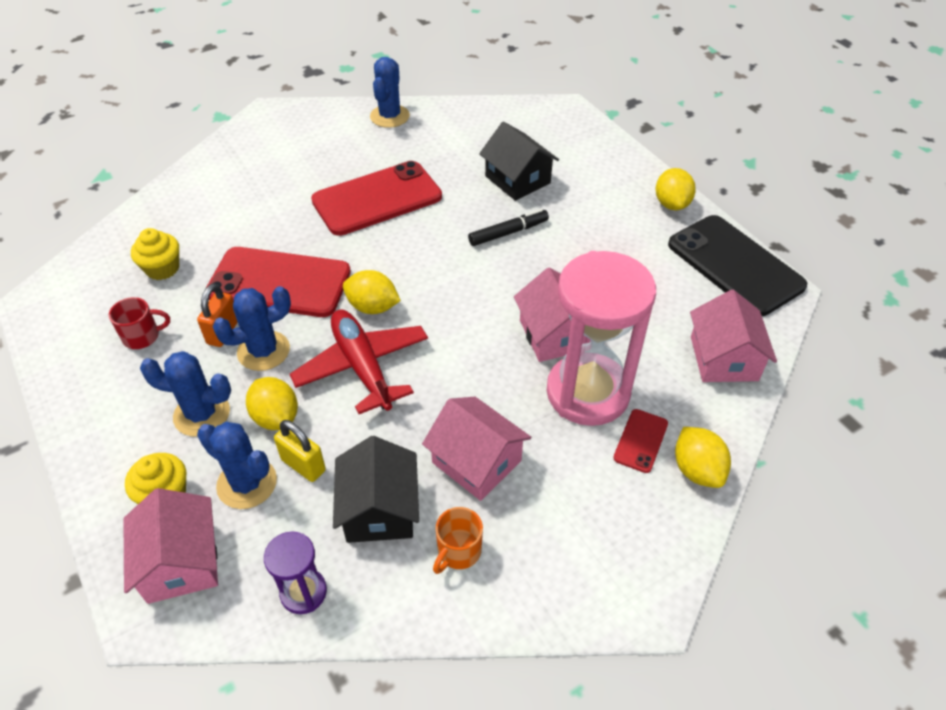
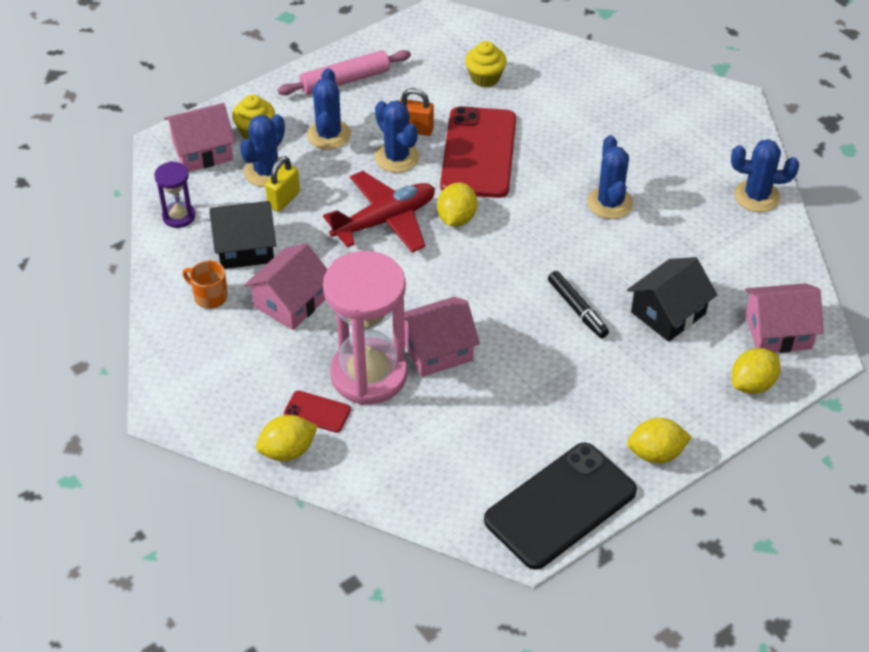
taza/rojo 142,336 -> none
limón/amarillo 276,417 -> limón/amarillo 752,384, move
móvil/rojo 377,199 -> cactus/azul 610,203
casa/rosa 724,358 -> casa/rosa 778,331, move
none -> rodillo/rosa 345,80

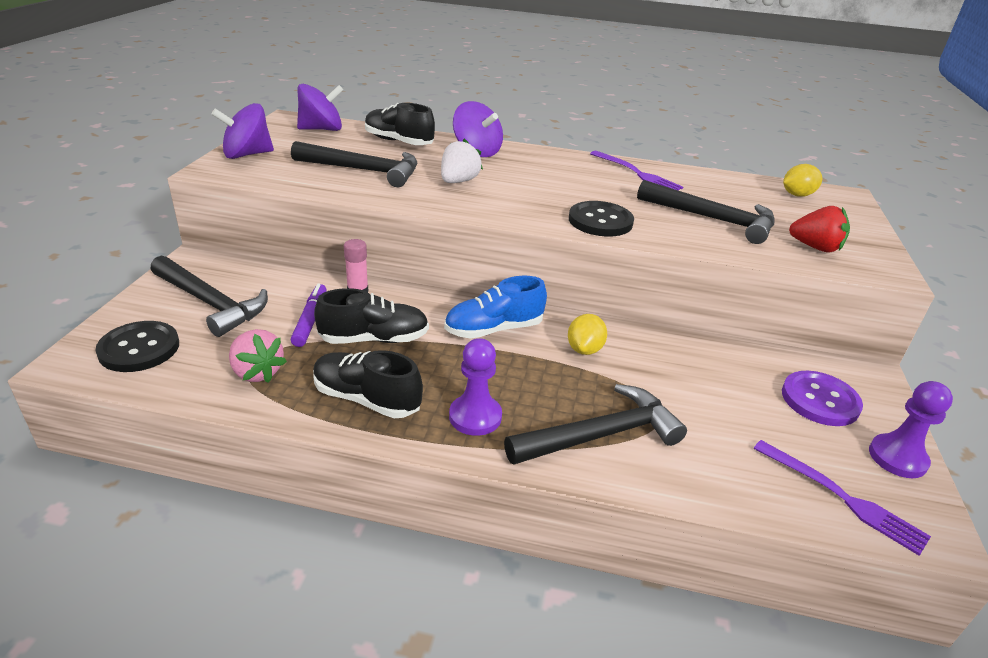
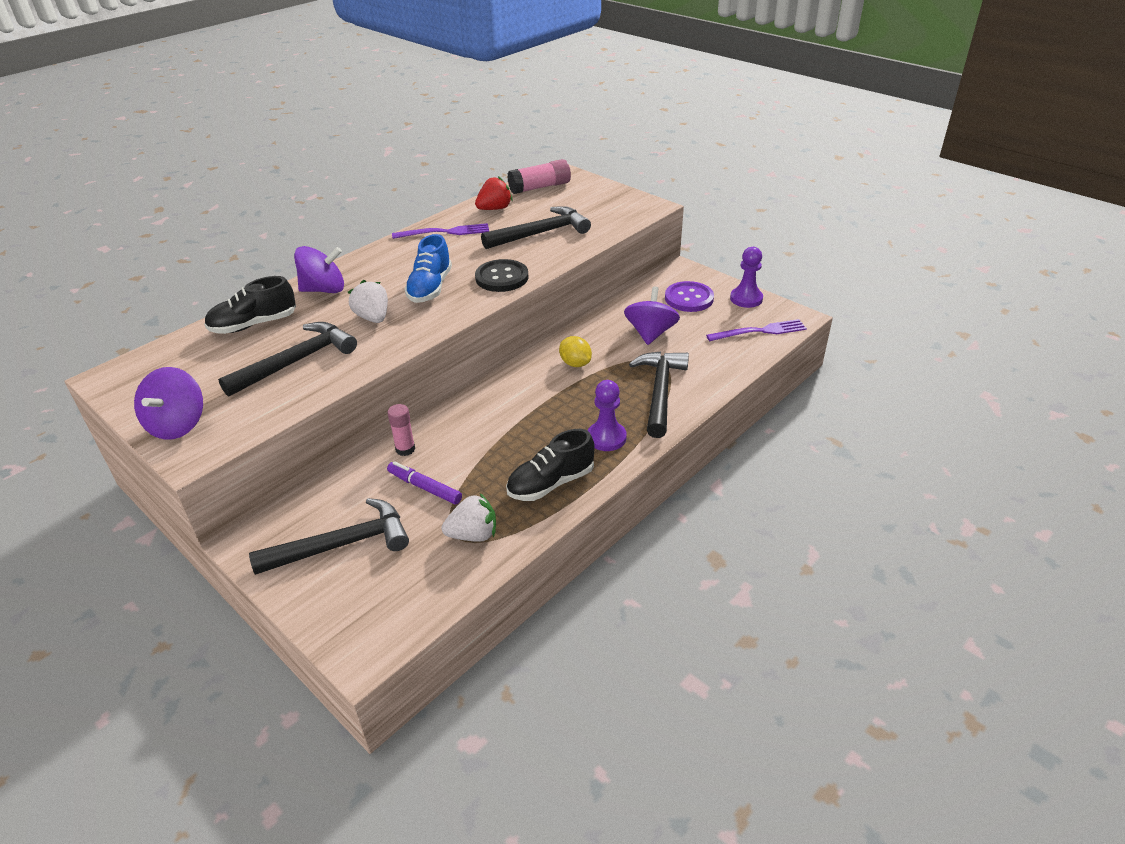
botón/negro 139,348 -> none
fresa/rosa 257,372 -> fresa/blanco 473,535
peonza/morado 321,129 -> peonza/morado 650,333, move
zapato/negro 374,339 -> none
zapato/azul 494,329 -> zapato/azul 430,288, move
limón/amarillo 797,195 -> barra de pegamento/rosa 540,187
fresa/rojo 815,247 -> fresa/rojo 494,209, move

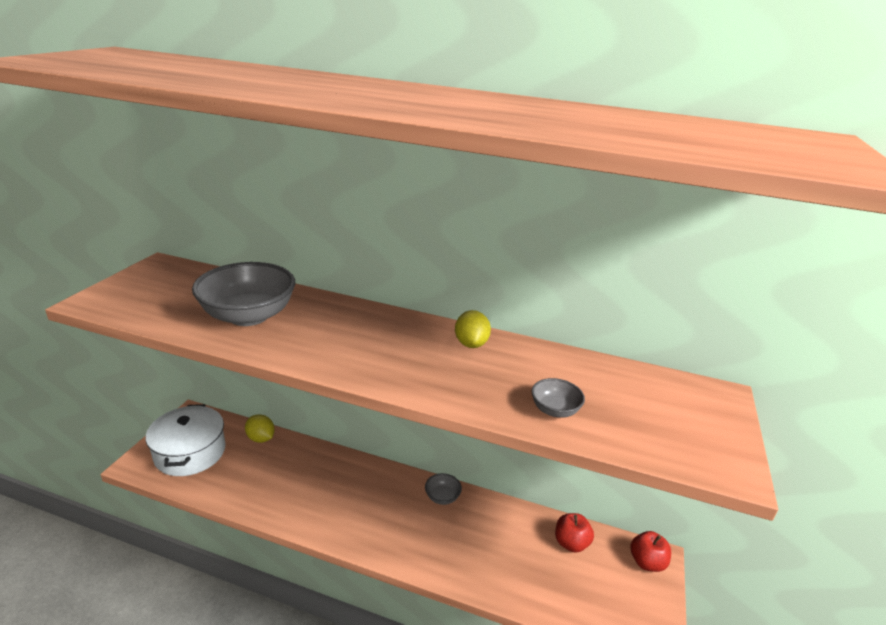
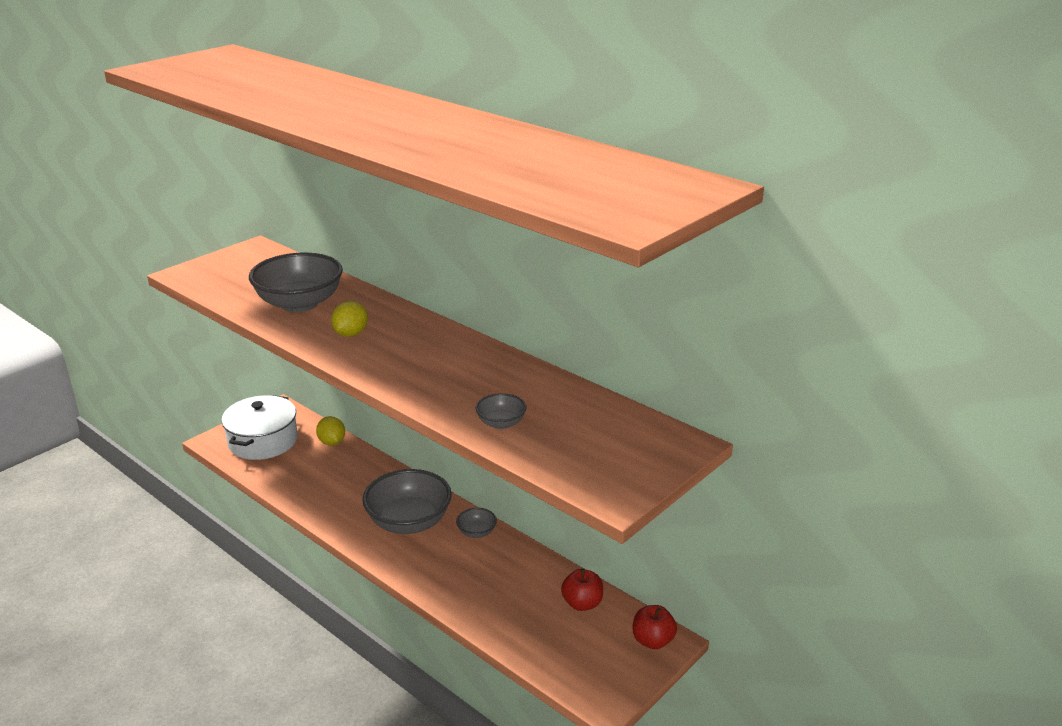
limón/amarillo 471,344 -> limón/amarillo 351,334, move
none -> cuenco/gris 409,522

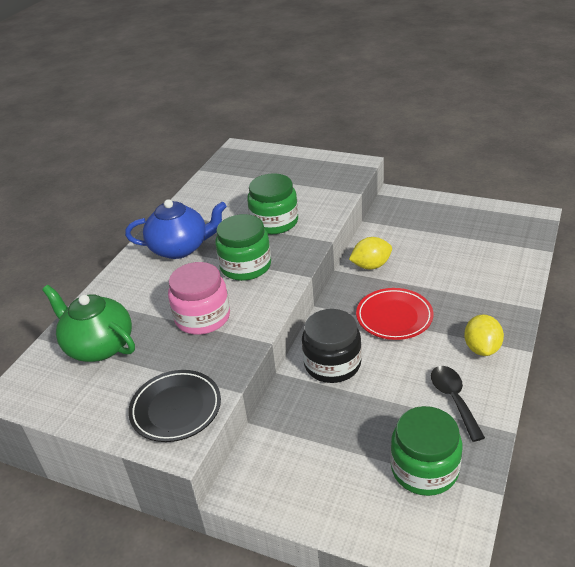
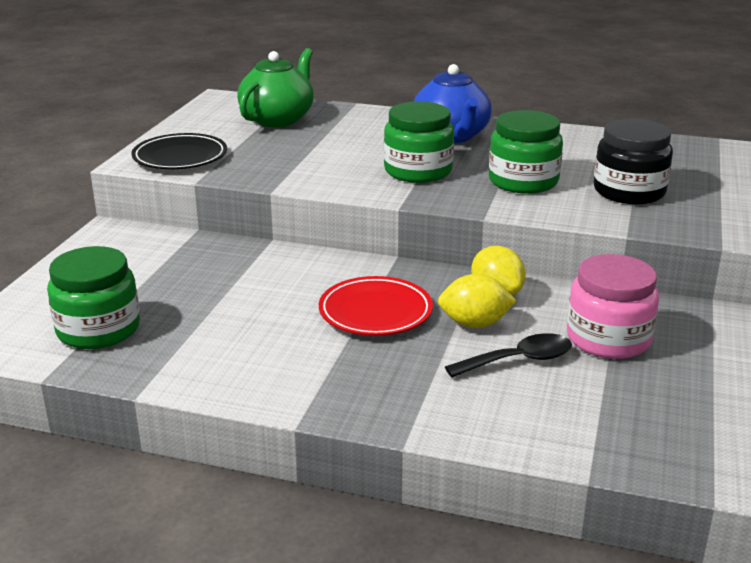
tarro/rosa 202,317 -> tarro/rosa 608,338, move
tarro/negro 332,364 -> tarro/negro 629,191, move
cuchara/negro 453,399 -> cuchara/negro 519,360, move
limón/amarillo 482,348 -> limón/amarillo 474,324, move

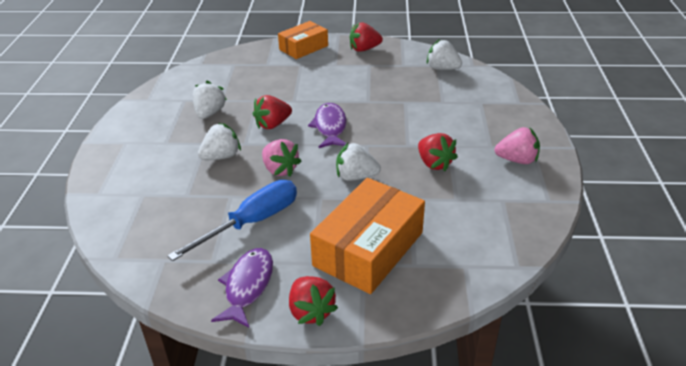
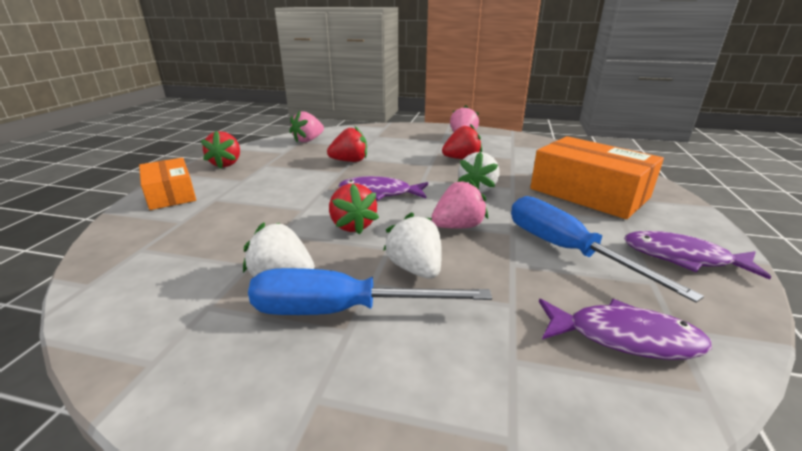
fresa/rojo 311,311 -> fresa/rojo 350,161, move
fresa/blanco 442,68 -> fresa/rosa 308,140
none -> destornillador/azul 341,310
none -> pez/morado 624,337

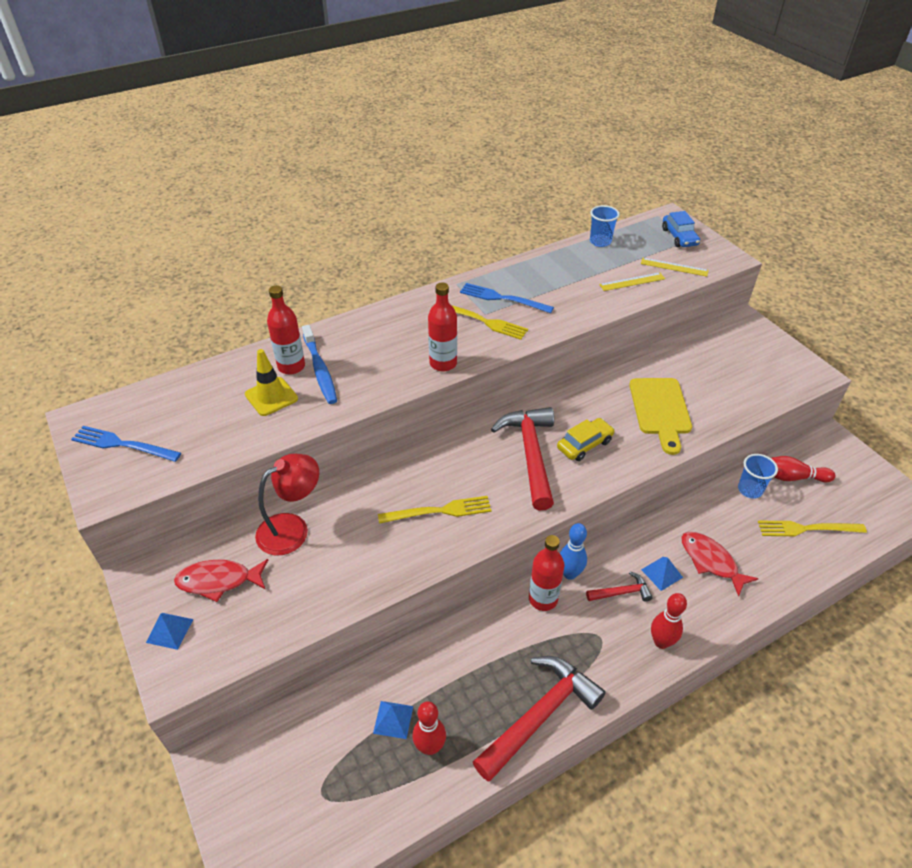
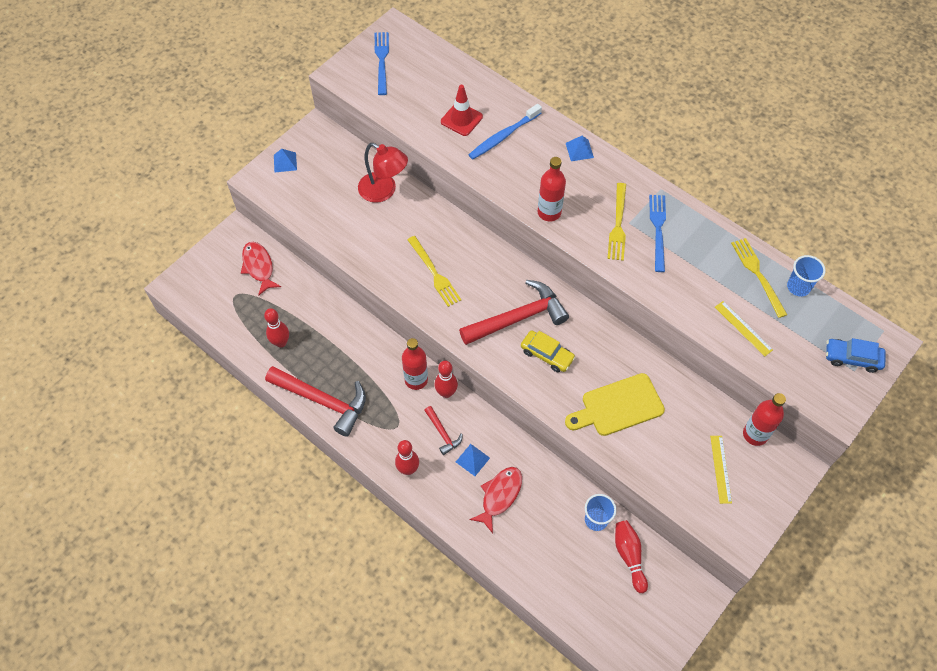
pez/rojo 218,581 -> pez/rojo 259,267, move
cono de tráfico/amarillo 271,396 -> cono de tráfico/rojo 461,119
botella/rojo 291,366 -> botella/rojo 755,434, move
pirámide/azul 393,719 -> pirámide/azul 579,150, move
bolo/azul 570,573 -> bolo/rojo 446,393
regla/amarillo 674,267 -> regla/amarillo 720,469, move
coche/azul 679,237 -> coche/azul 852,358, 45 degrees clockwise
tenedor/amarillo 806,529 -> tenedor/amarillo 757,274, move

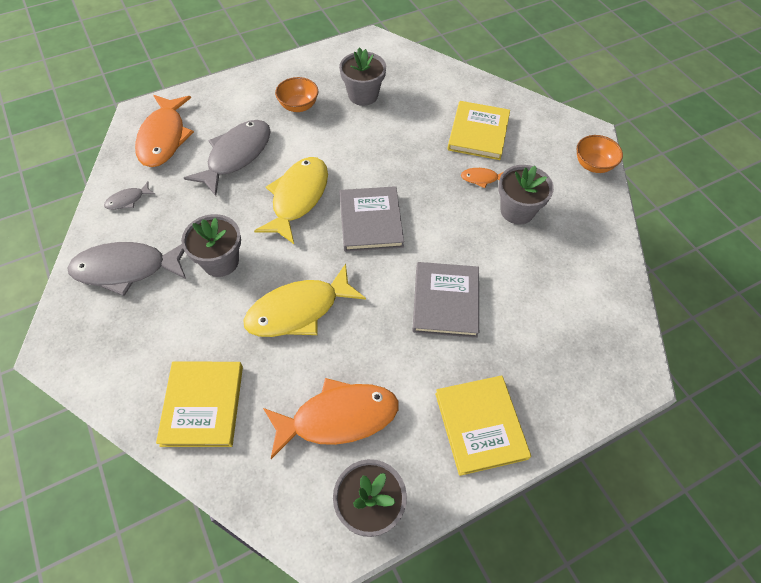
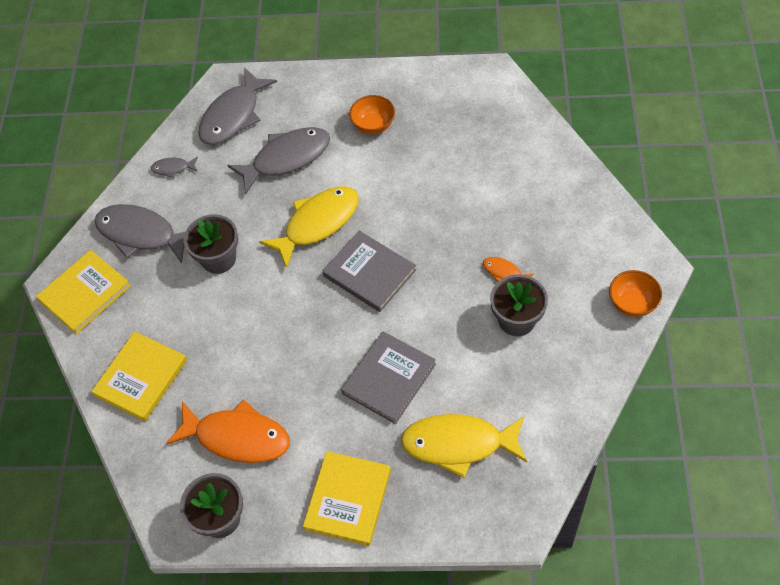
pez/naranja 164,138 -> pez/gris 233,116
pez/amarillo 298,310 -> pez/amarillo 458,444, move
maceta/gris 363,95 -> none
libro/gris 370,221 -> libro/gris 369,273, 75 degrees counterclockwise
libro/amarillo 478,133 -> libro/amarillo 85,293, move

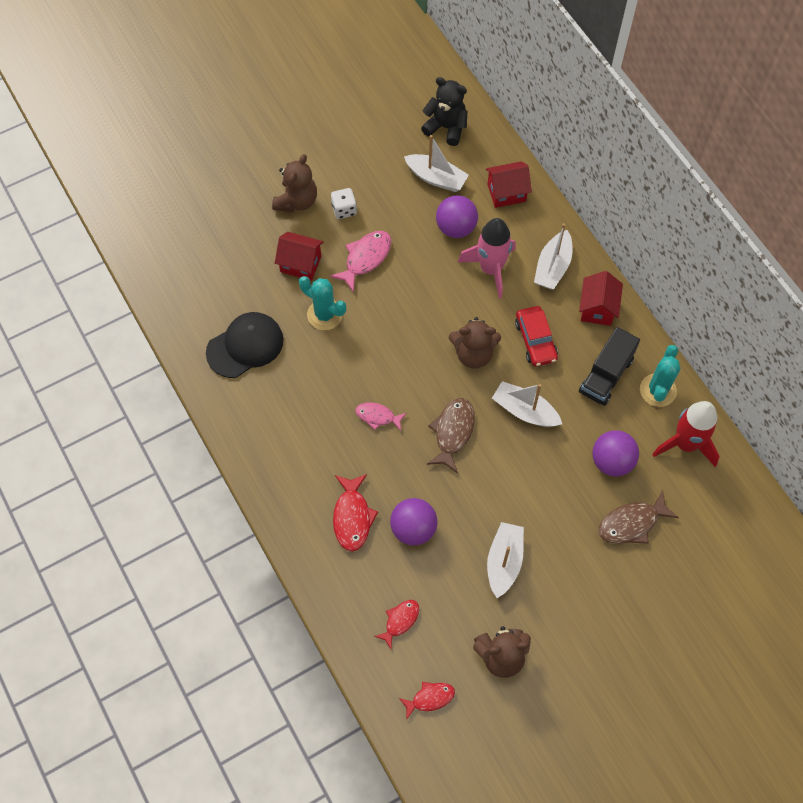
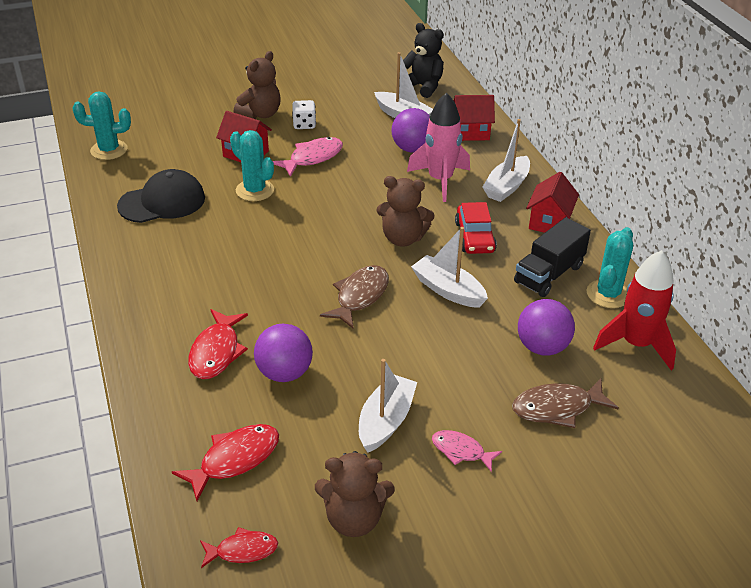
pez/rosa 377,416 -> pez/rosa 461,451, move
pez/rojo 400,621 -> pez/rojo 234,460, x1.56
none -> cactus/turquesa 109,150

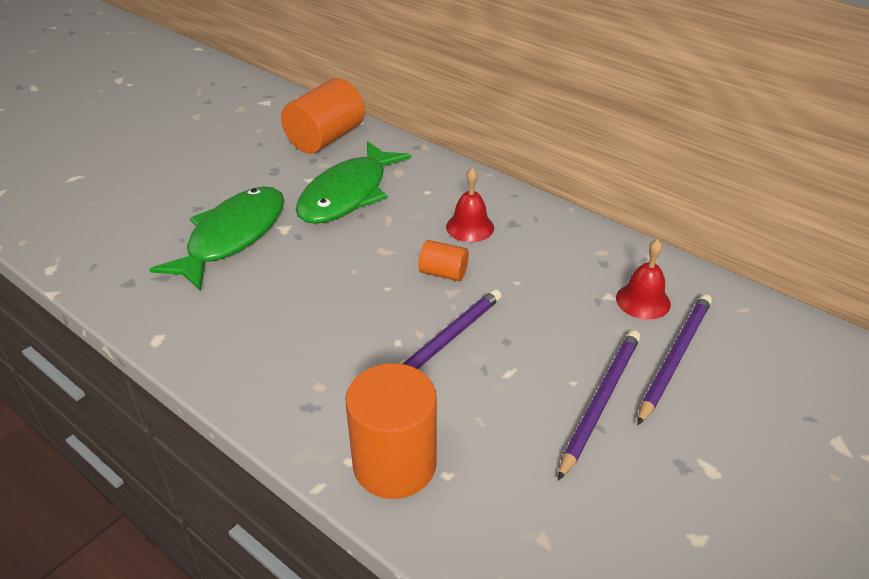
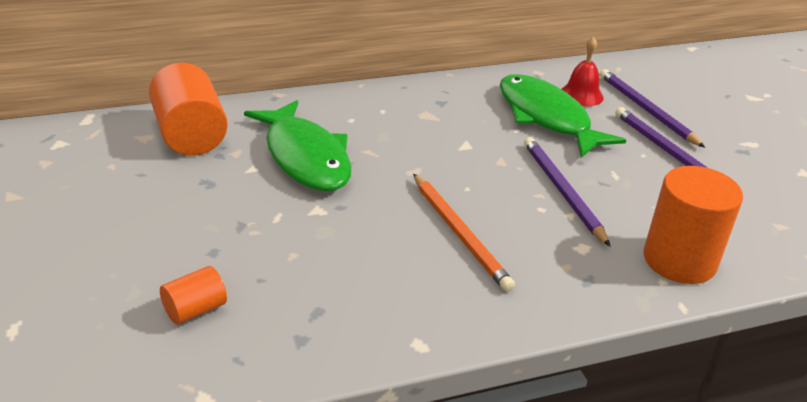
pez/verde 232,237 -> pez/verde 546,117, move
cilindro/naranja 443,273 -> cilindro/naranja 195,310, move
campana/rojo 470,227 -> none
none -> lápiz/naranja 459,233

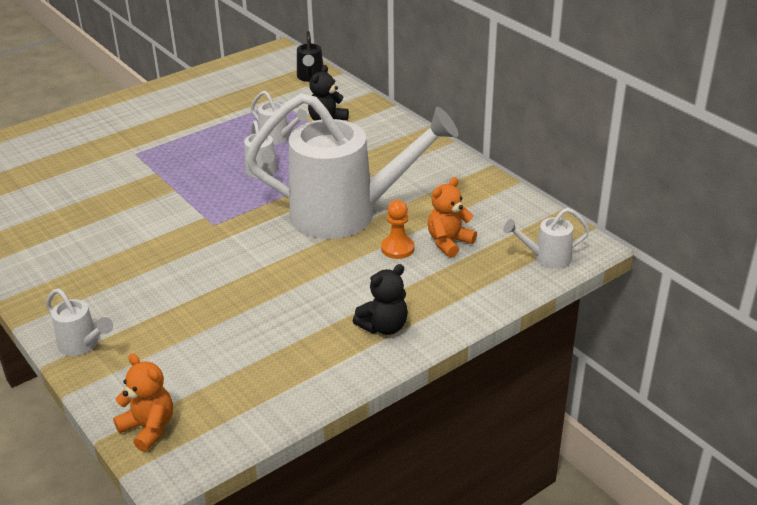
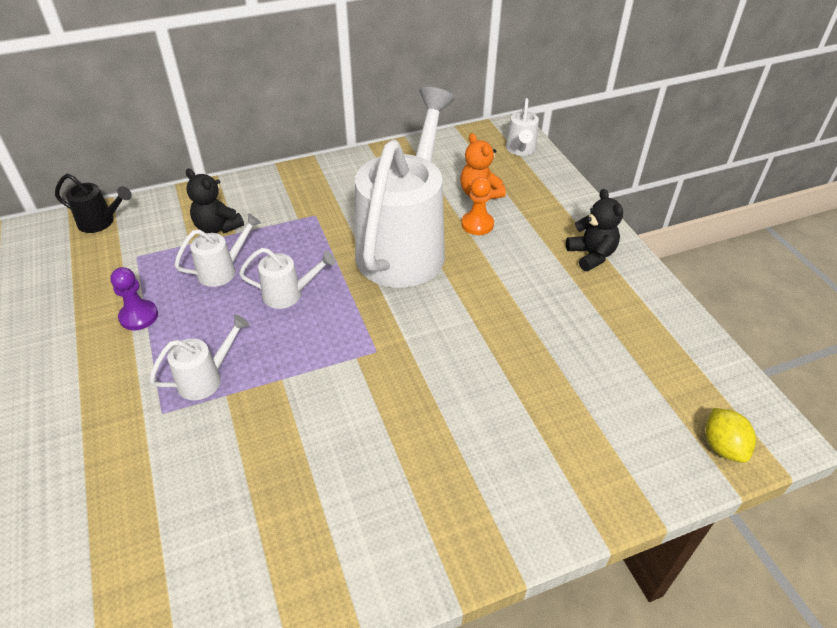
regadera/blanco 82,345 -> regadera/blanco 205,379, move
osito/naranja 149,428 -> limón/amarillo 722,446
none -> peón/morado 139,316

